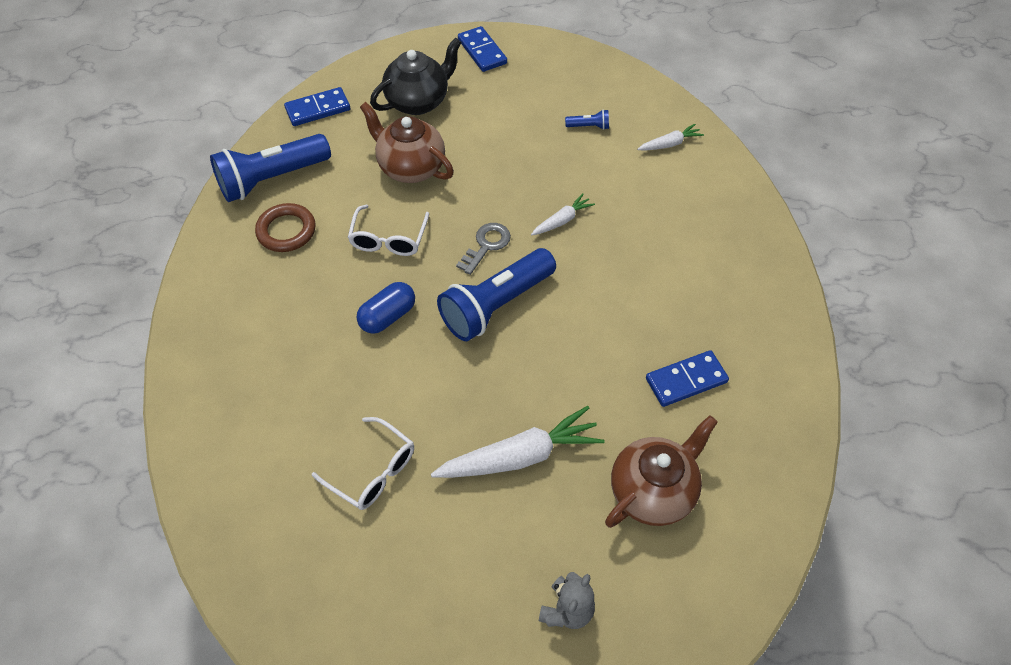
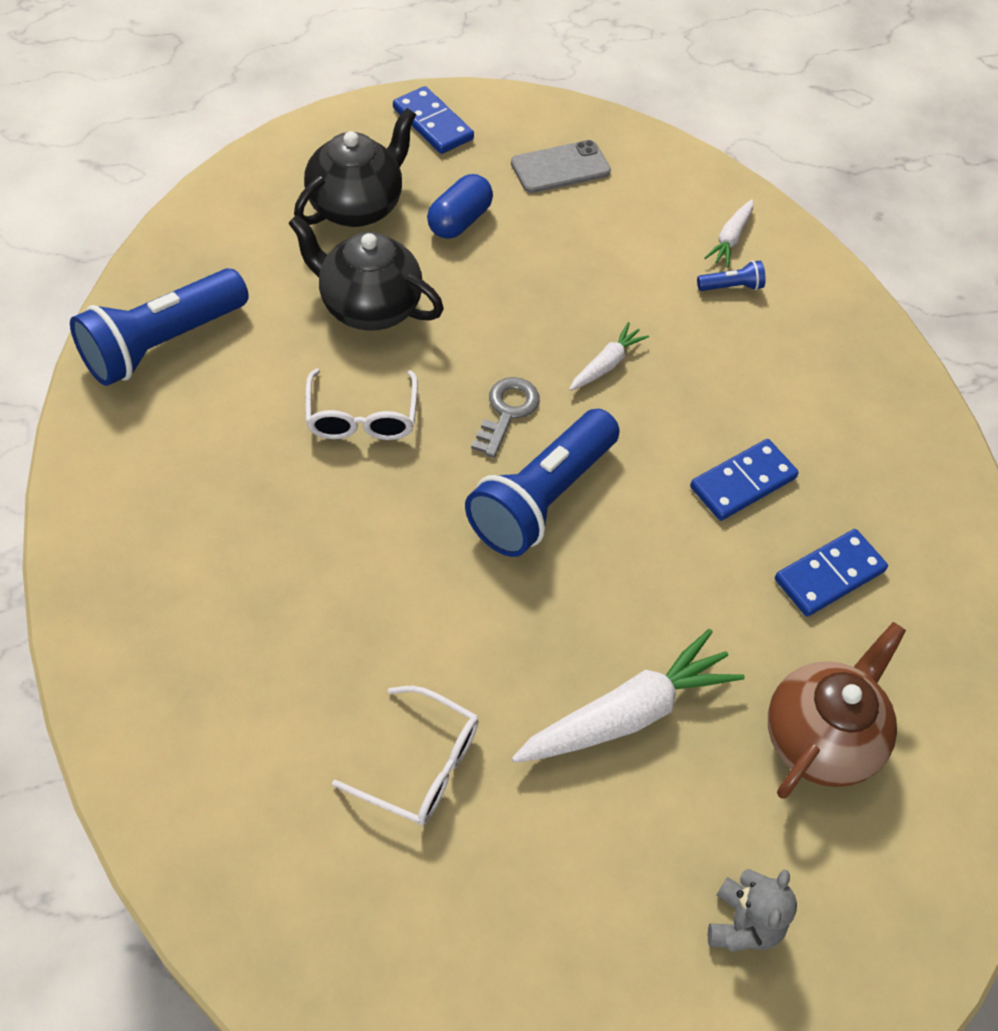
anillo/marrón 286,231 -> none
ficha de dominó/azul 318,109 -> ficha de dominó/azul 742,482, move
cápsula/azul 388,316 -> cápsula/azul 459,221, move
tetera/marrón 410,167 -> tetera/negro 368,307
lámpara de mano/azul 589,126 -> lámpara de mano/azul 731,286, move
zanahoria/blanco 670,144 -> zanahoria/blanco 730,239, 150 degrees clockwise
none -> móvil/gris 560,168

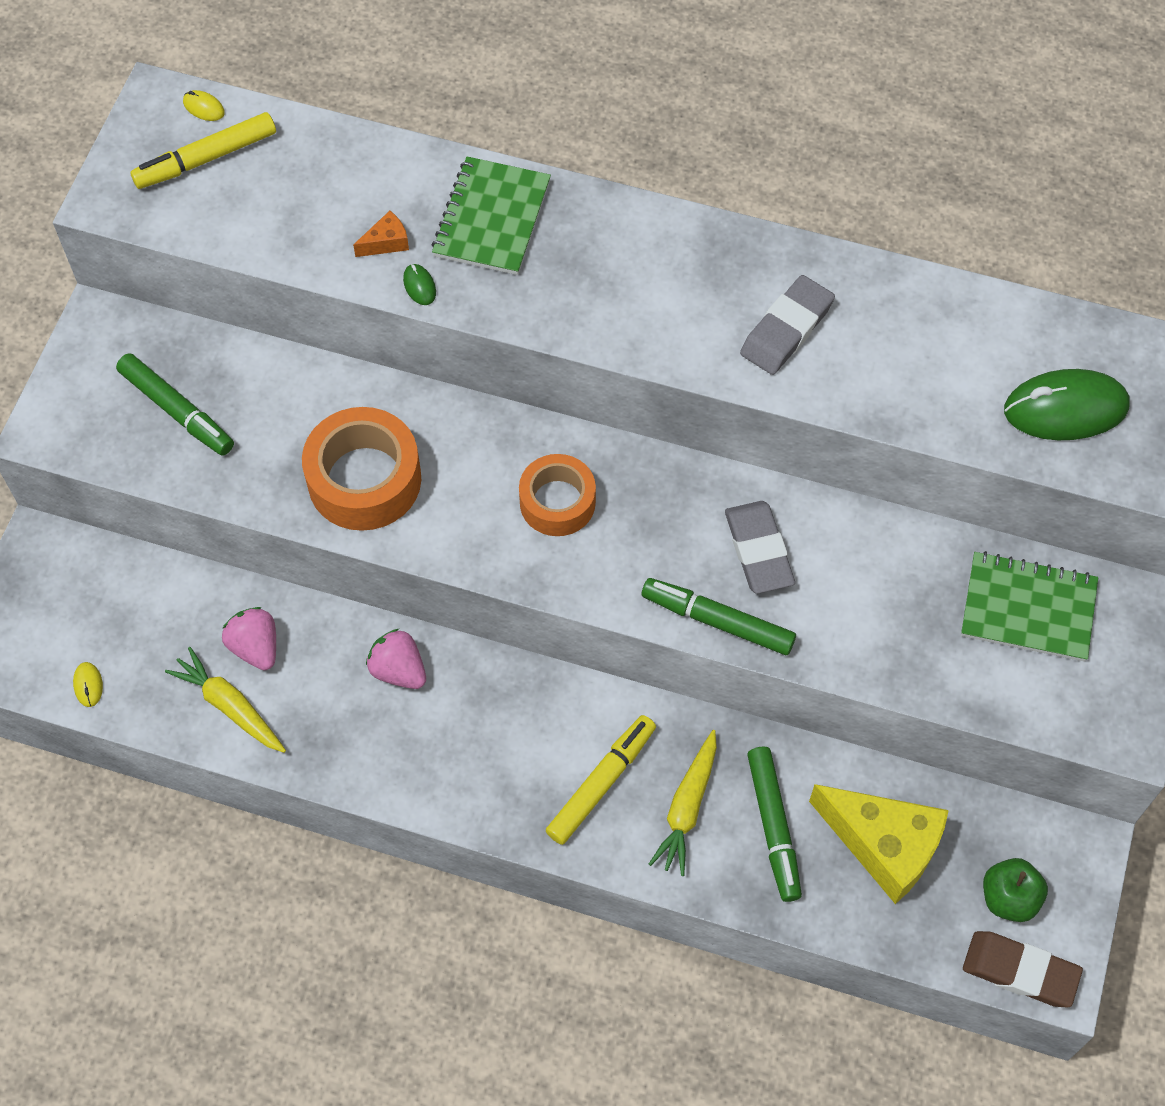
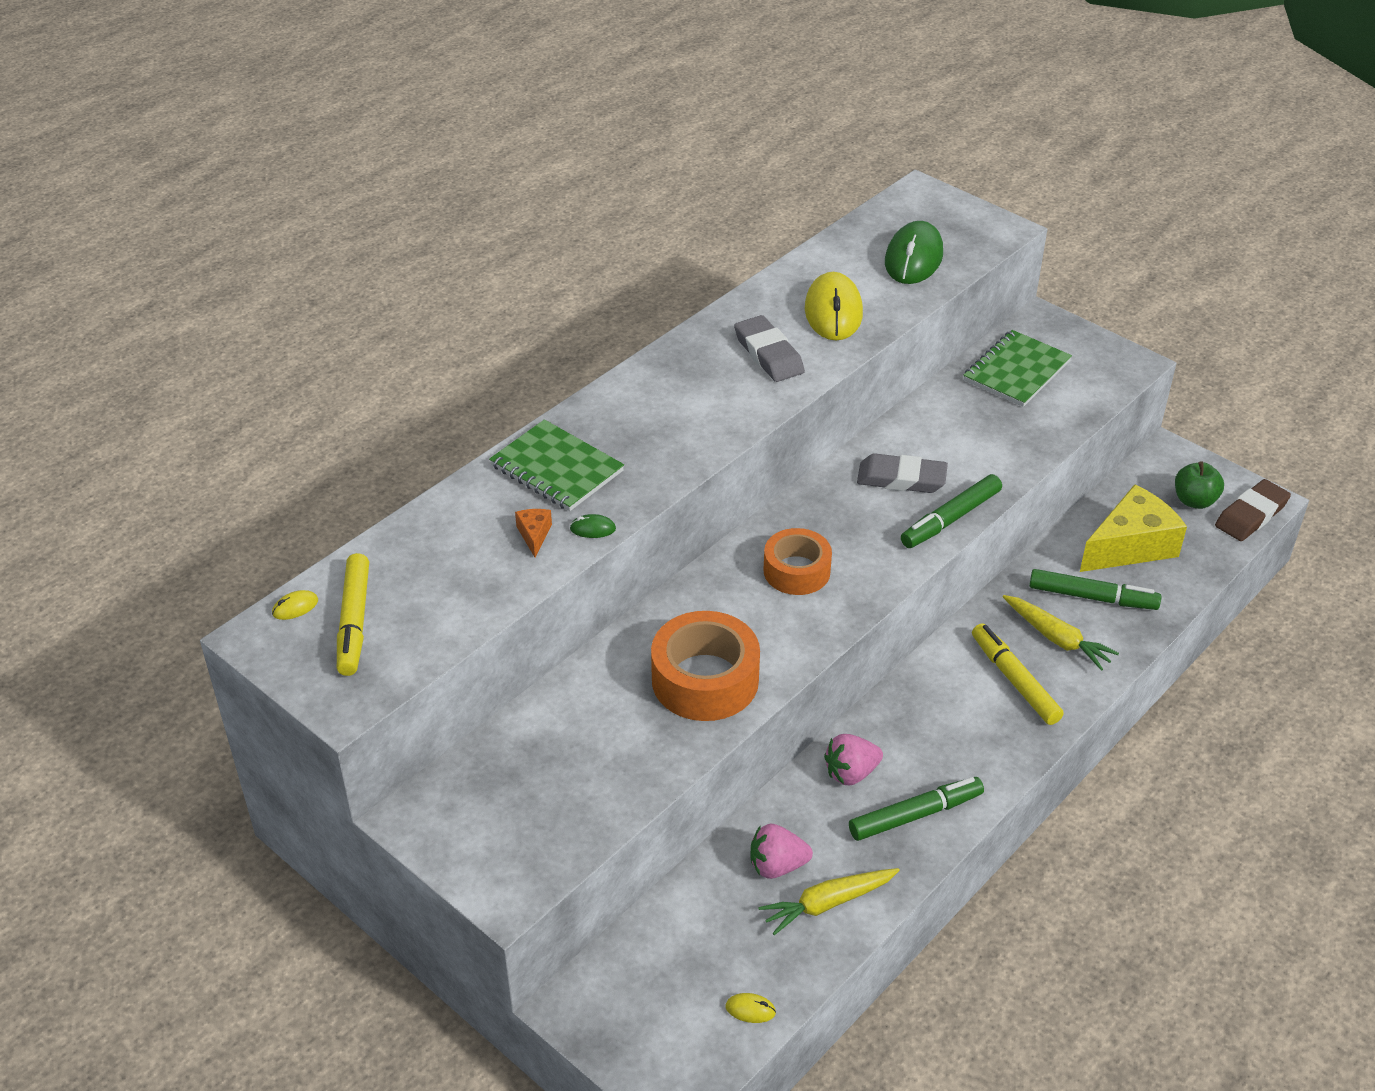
rotulador/verde 176,410 -> rotulador/verde 914,815, move
none -> ratón/amarillo 833,312

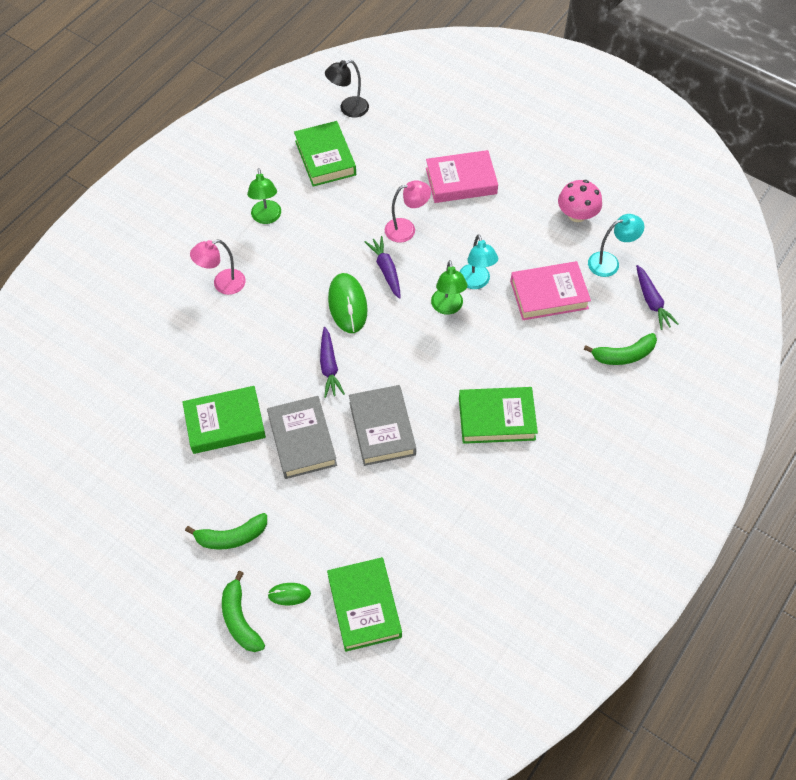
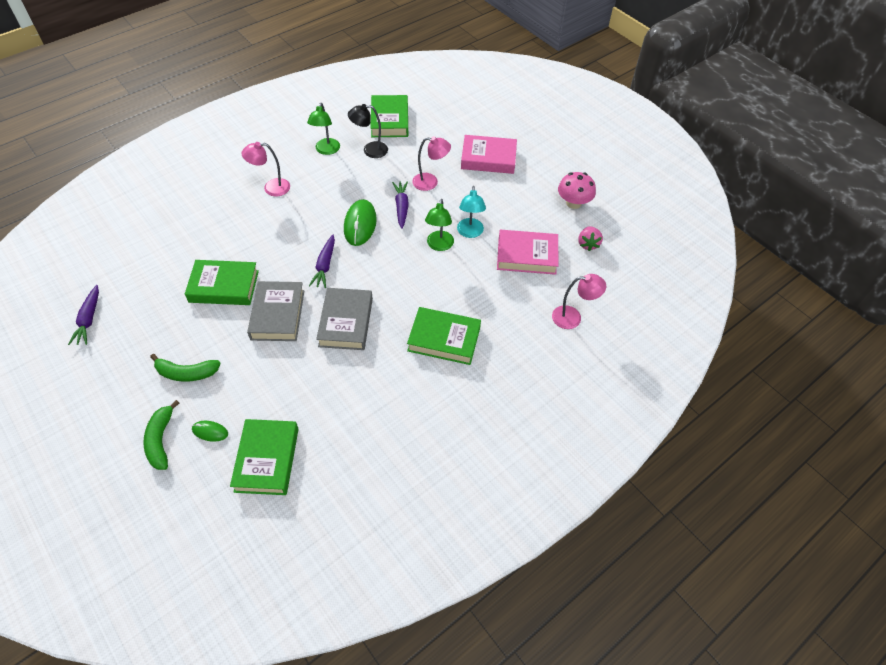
lámpara/negro 348,109 -> lámpara/negro 370,150, move
plátano/verde 623,355 -> lámpara/rosa 573,317
lámpara/turquesa 610,262 -> fresa/rosa 588,244
zanahoria/morado 652,302 -> zanahoria/morado 89,319, move

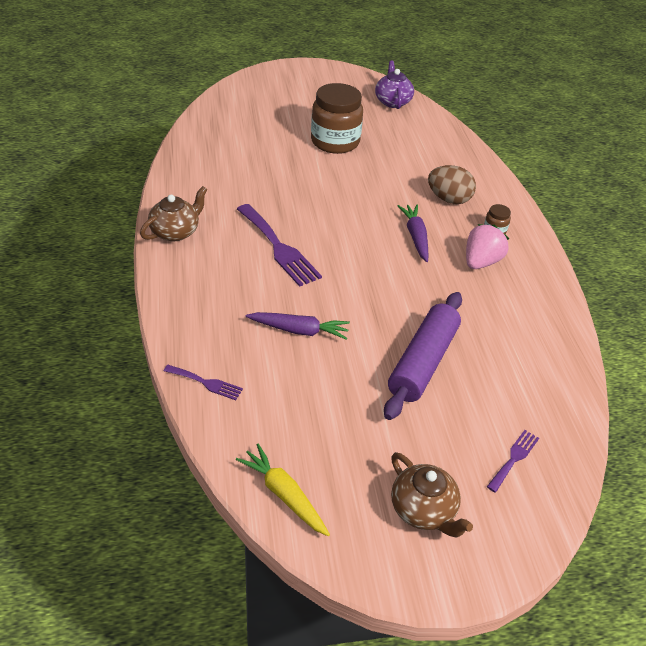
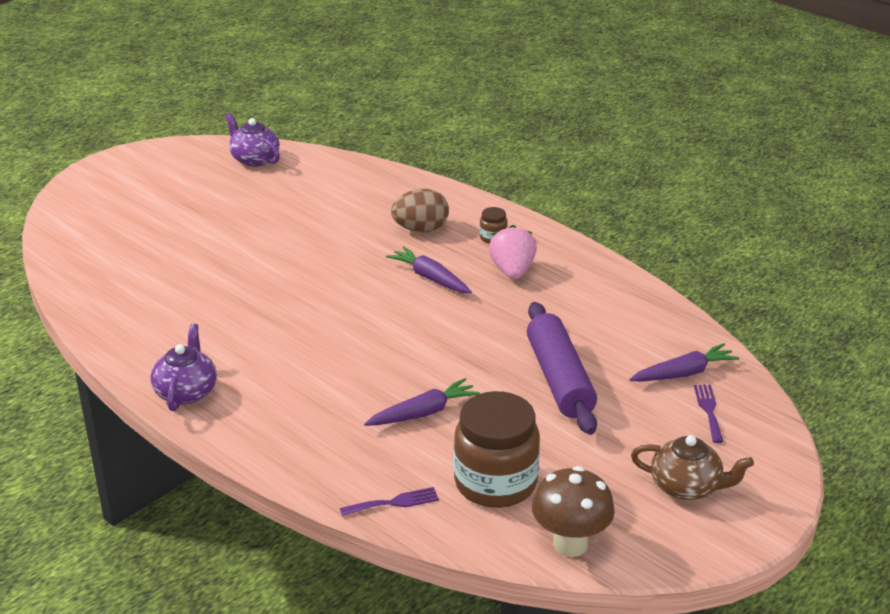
tetera/marrón 176,232 -> tetera/morado 186,392
zanahoria/amarillo 284,495 -> seta/marrón 570,544
tenedor/morado 278,248 -> none
tarro/marrón 335,142 -> tarro/marrón 495,483, move
none -> zanahoria/morado 683,373

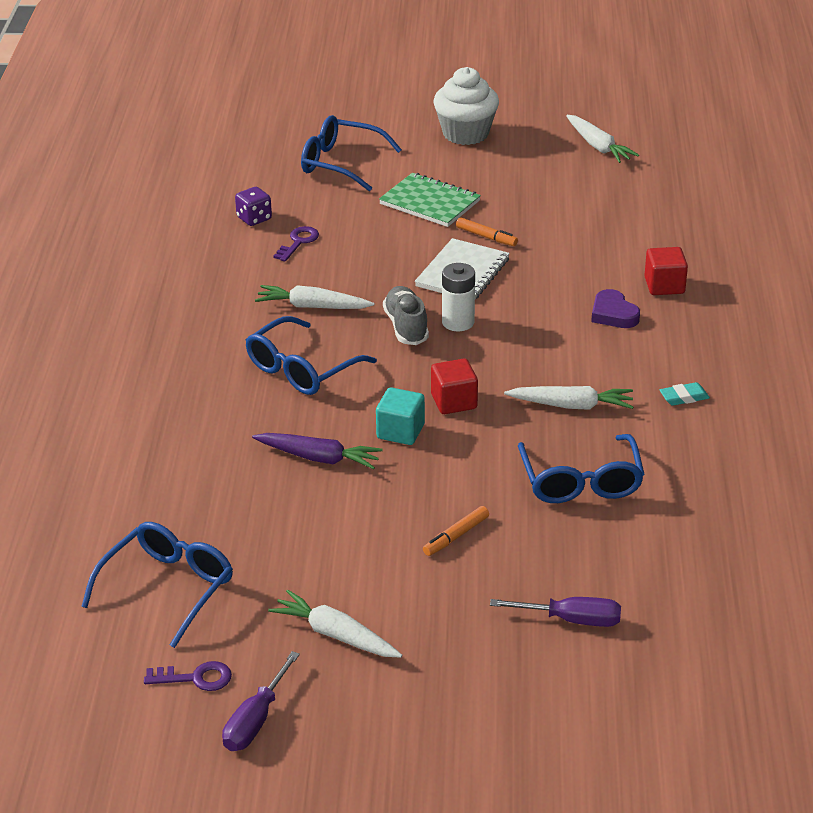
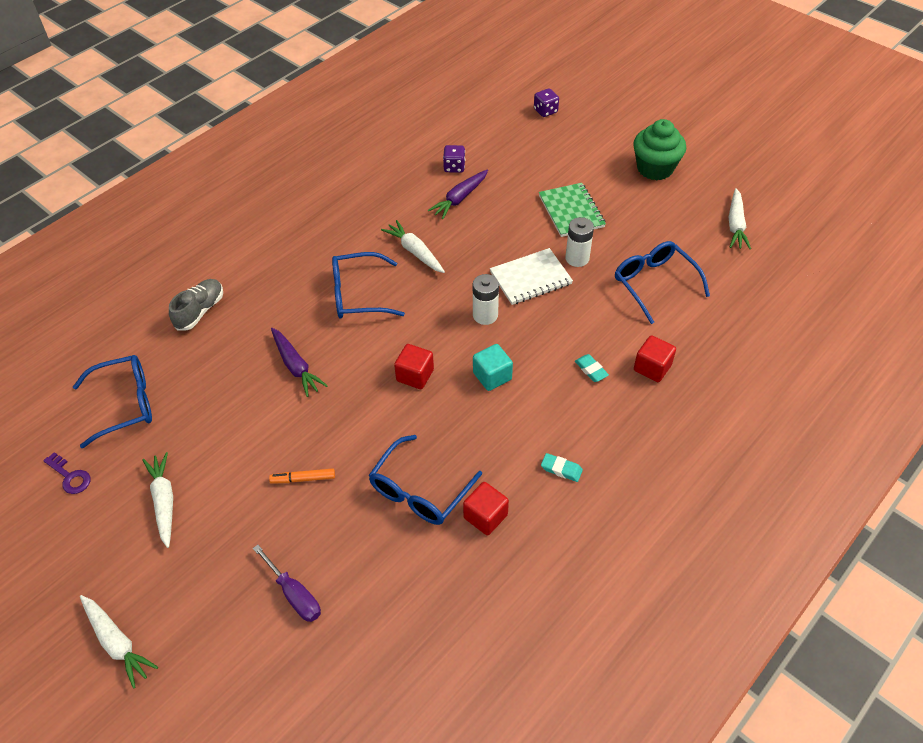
destornillador/morado 256,720 -> none
llave/morado 298,242 -> zanahoria/morado 459,199
gafas/azul 341,163 -> gafas/azul 655,284, move
cubo/turquesa 400,431 -> cubo/turquesa 492,376, move
zapato/gris 406,327 -> zapato/gris 200,311, move
magdalena/blanco 465,134 -> magdalena/verde 655,168
rotulador/naranja 486,237 -> pila/blanco 577,258
zanahoria/blanco 572,405 -> zanahoria/blanco 117,643, move
corazón/morado 613,314 -> goma de borrar/turquesa 591,370
none -> cubo/rojo 485,516
none -> dado/morado 545,111

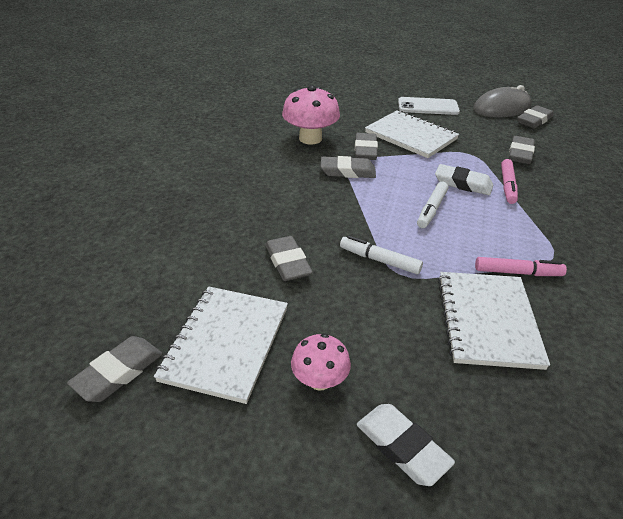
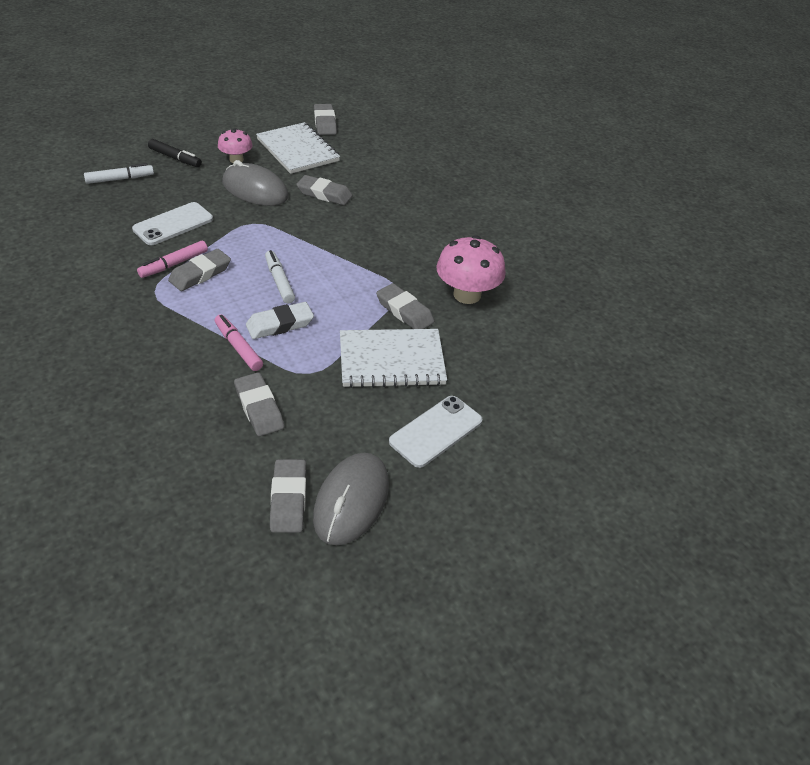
goma de borrar/gris 347,171 -> goma de borrar/gris 200,274, move
rotulador/blanco 379,260 -> rotulador/blanco 120,179, move
goma de borrar/blanco 402,447 -> rotulador/negro 175,158
cuaderno/blanco 488,320 -> móvil/blanco 173,224
none -> ratón/gris 255,190

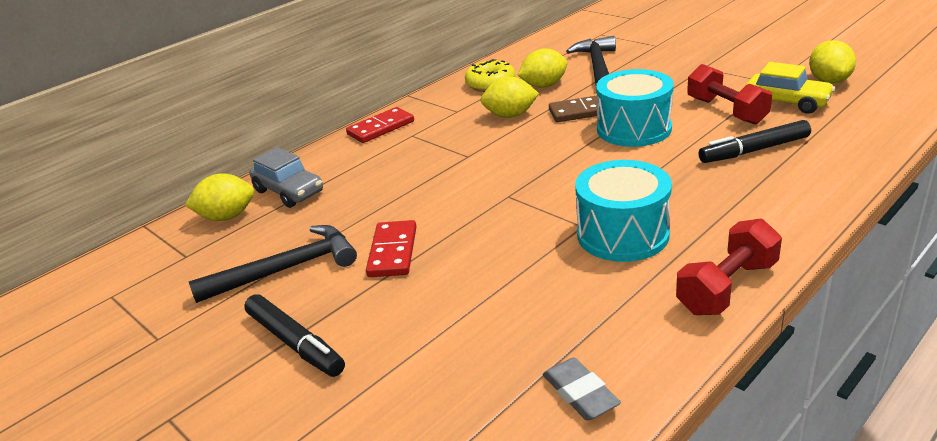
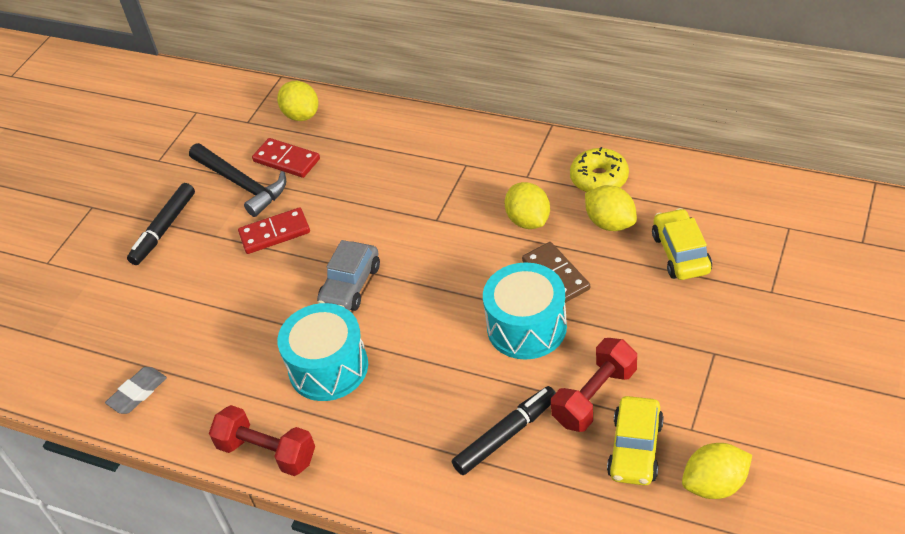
coche/gris 289,191 -> coche/gris 350,286, move
ficha de dominó/rojo 381,128 -> ficha de dominó/rojo 286,160, move
martillo/negro 597,66 -> coche/amarillo 680,253
rotulador/negro 754,150 -> rotulador/negro 506,435, 90 degrees clockwise

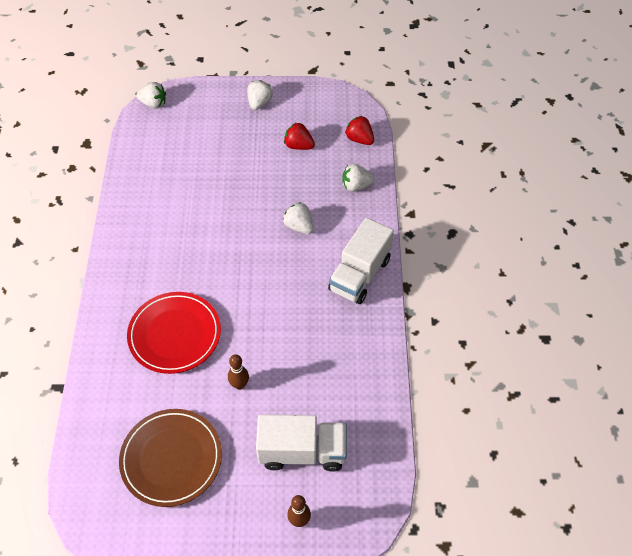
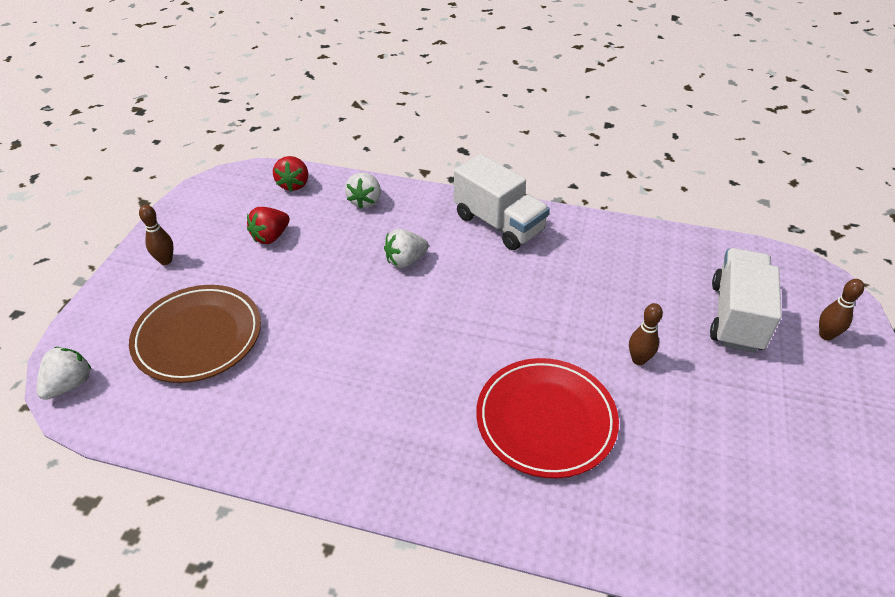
plato/marrón 171,459 -> plato/marrón 198,337, move
fresa/blanco 259,103 -> bolo/marrón 166,260
fresa/rojo 359,139 -> fresa/rojo 294,184, 60 degrees counterclockwise

